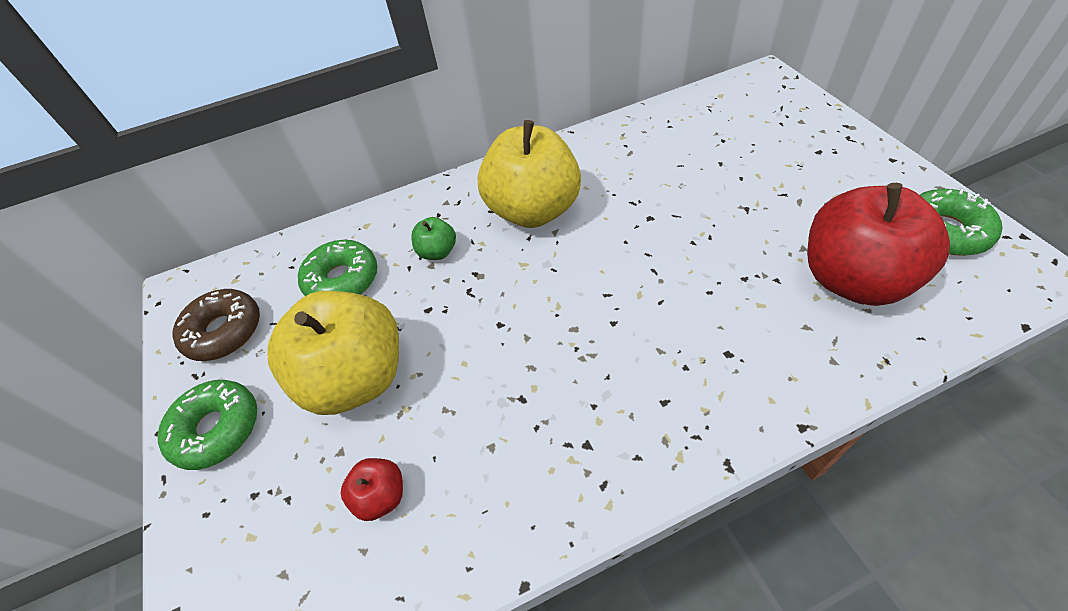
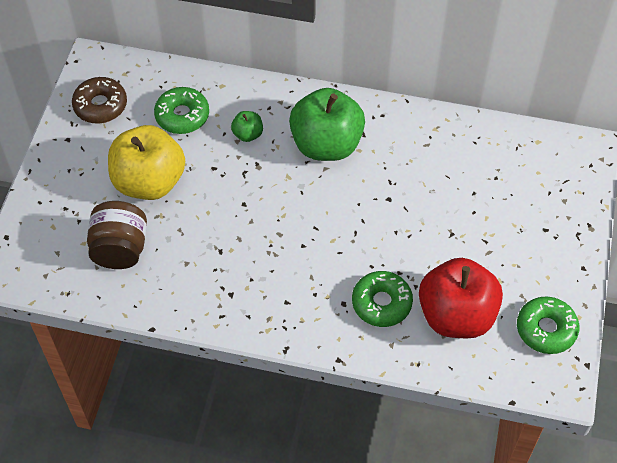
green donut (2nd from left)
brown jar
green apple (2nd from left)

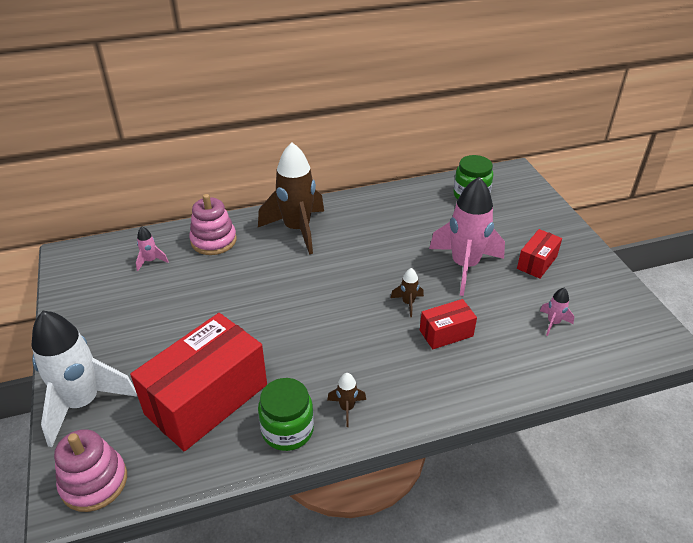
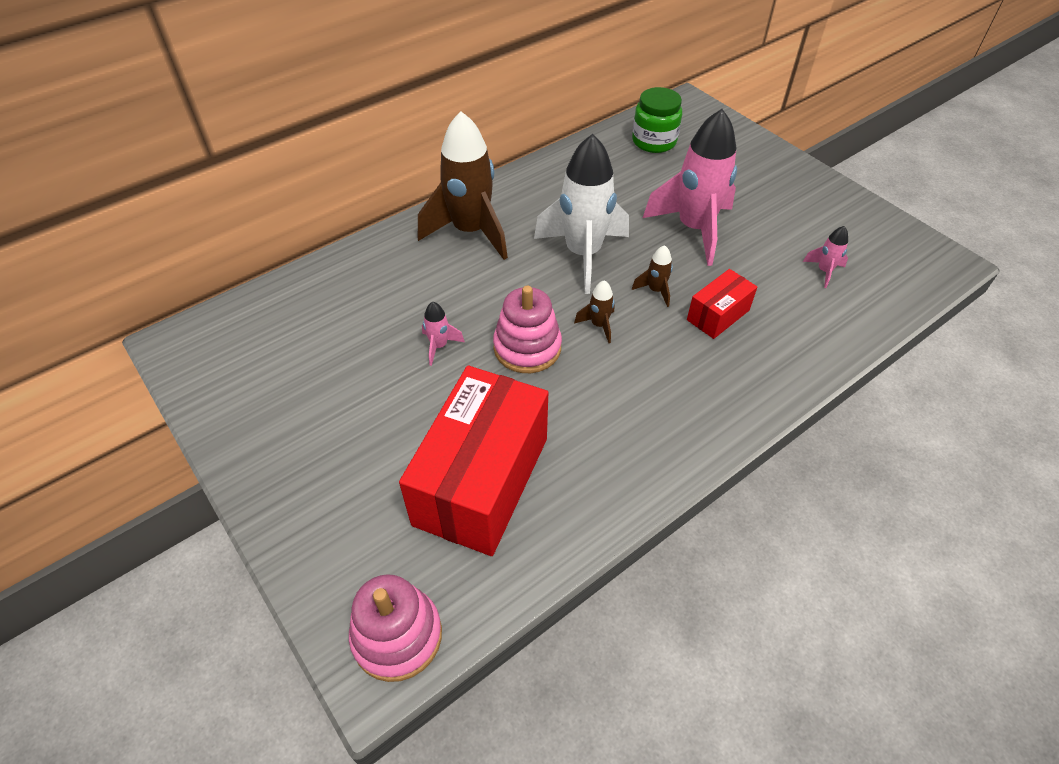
white rocket
pink rocket (1st from left)
pink stacking toy (2nd from left)
green jar (1st from left in the first image)
brown rocket (2nd from left)
red box (3rd from left in the first image)

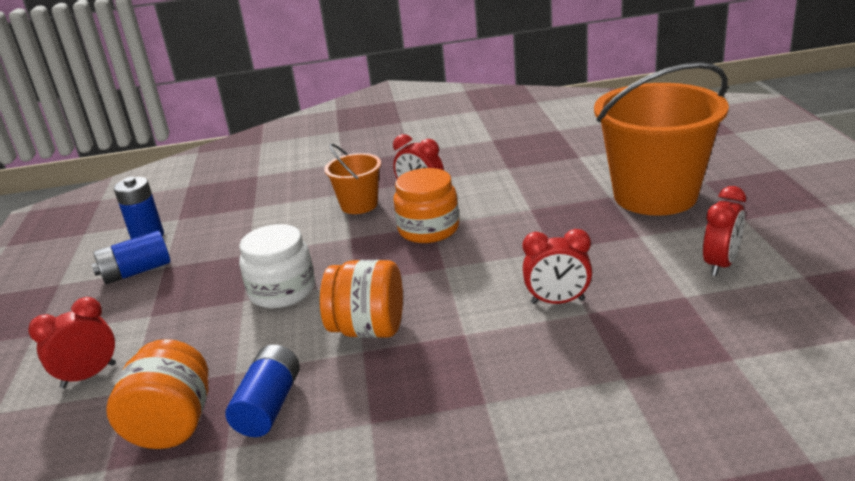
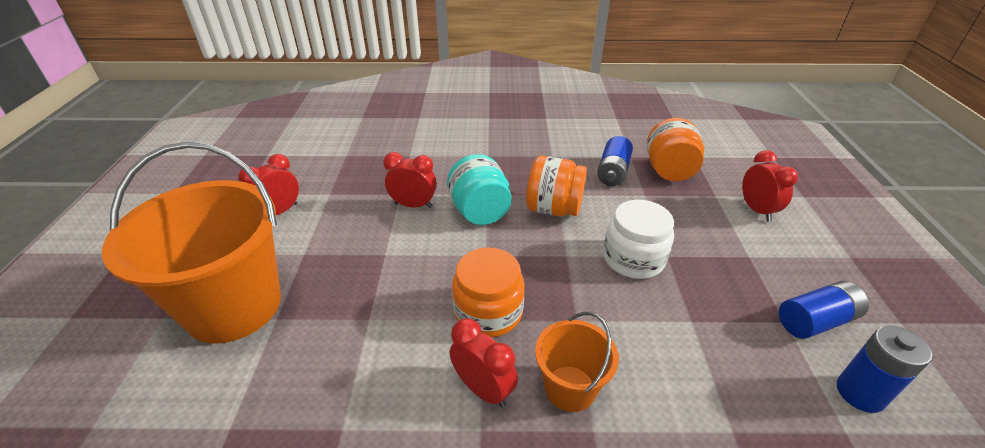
red clock (4th from left)
turquoise jar

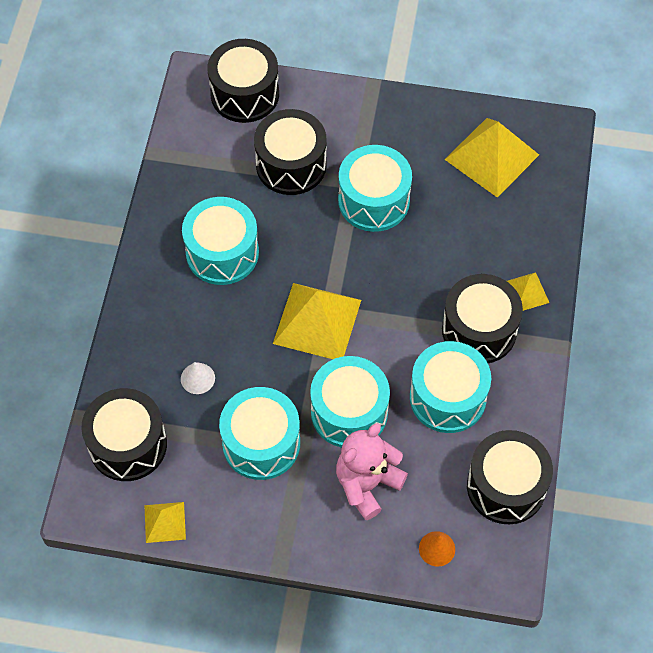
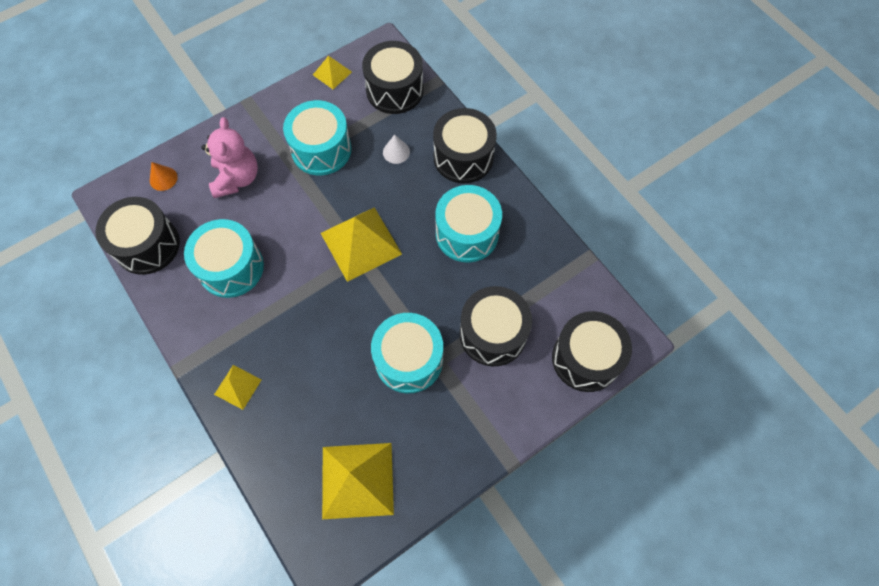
turquoise drum (3rd from left in the first image)
black drum (3rd from left)

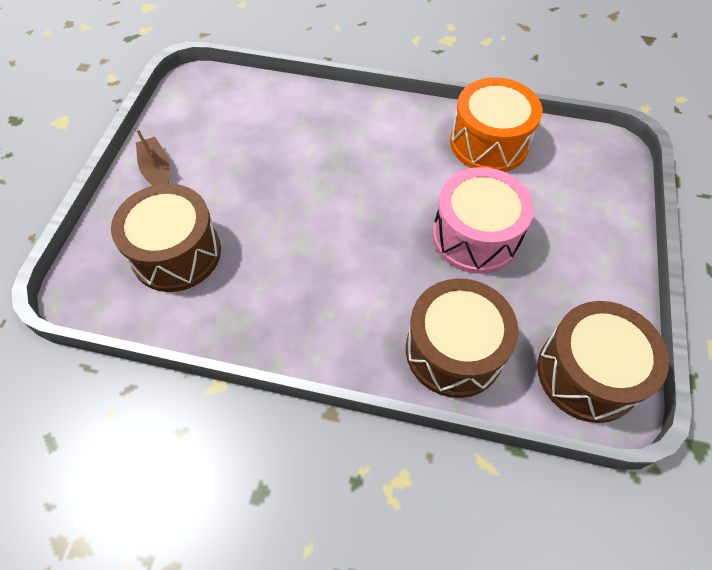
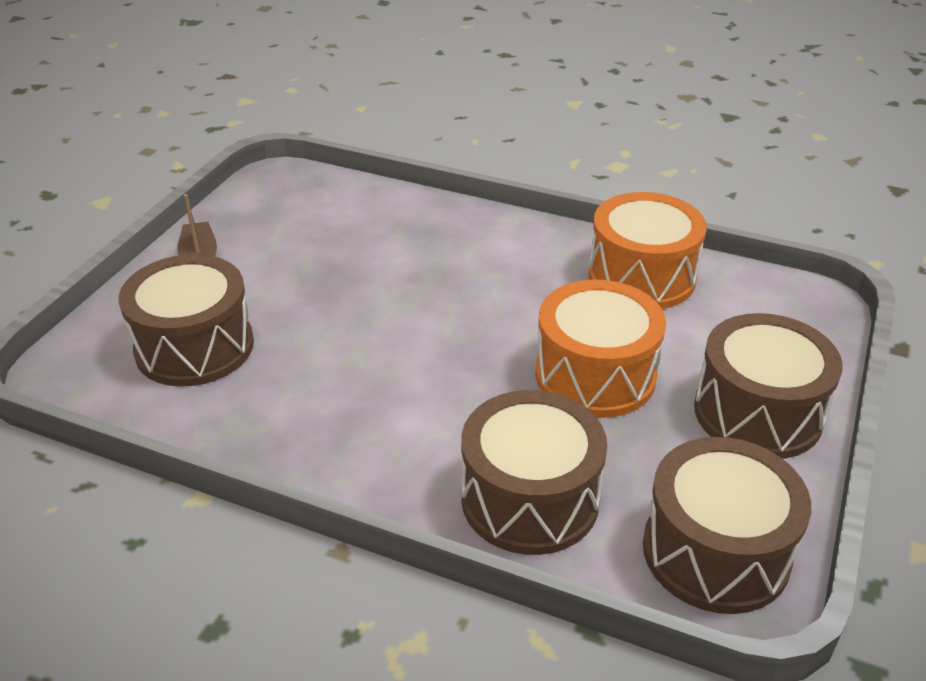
orange drum (1st from left)
brown drum (4th from left)

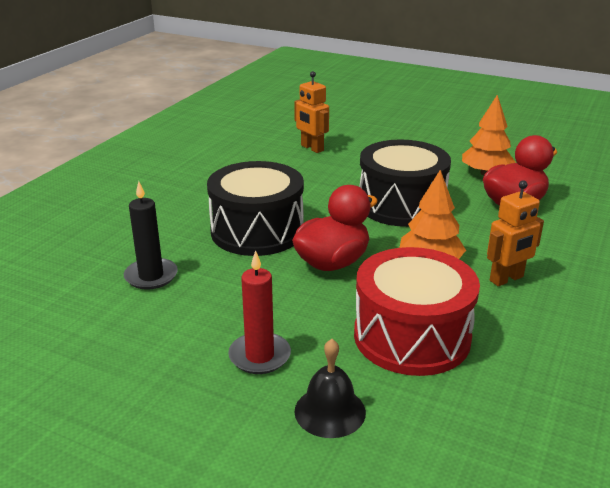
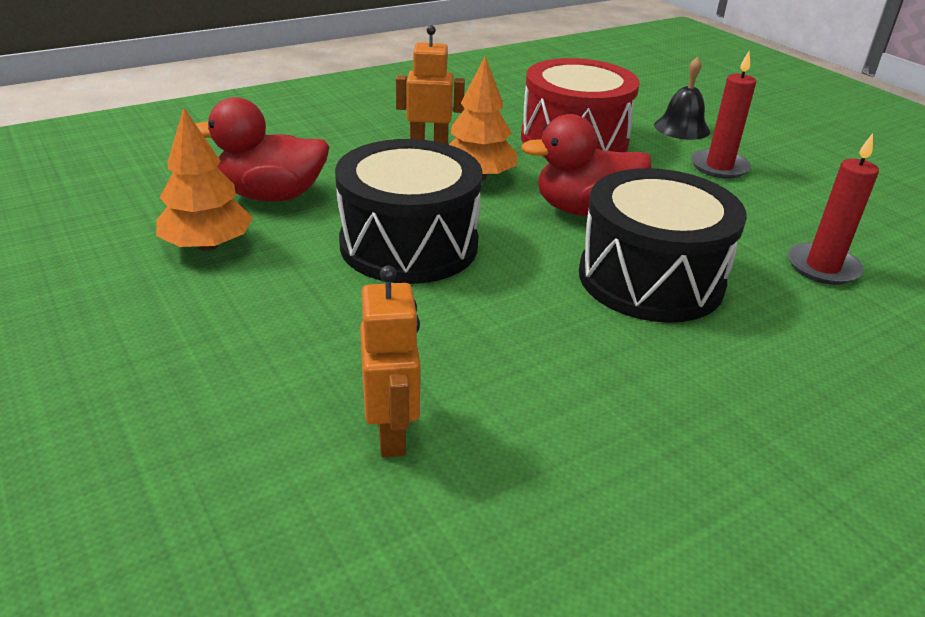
red candle (2nd from left)

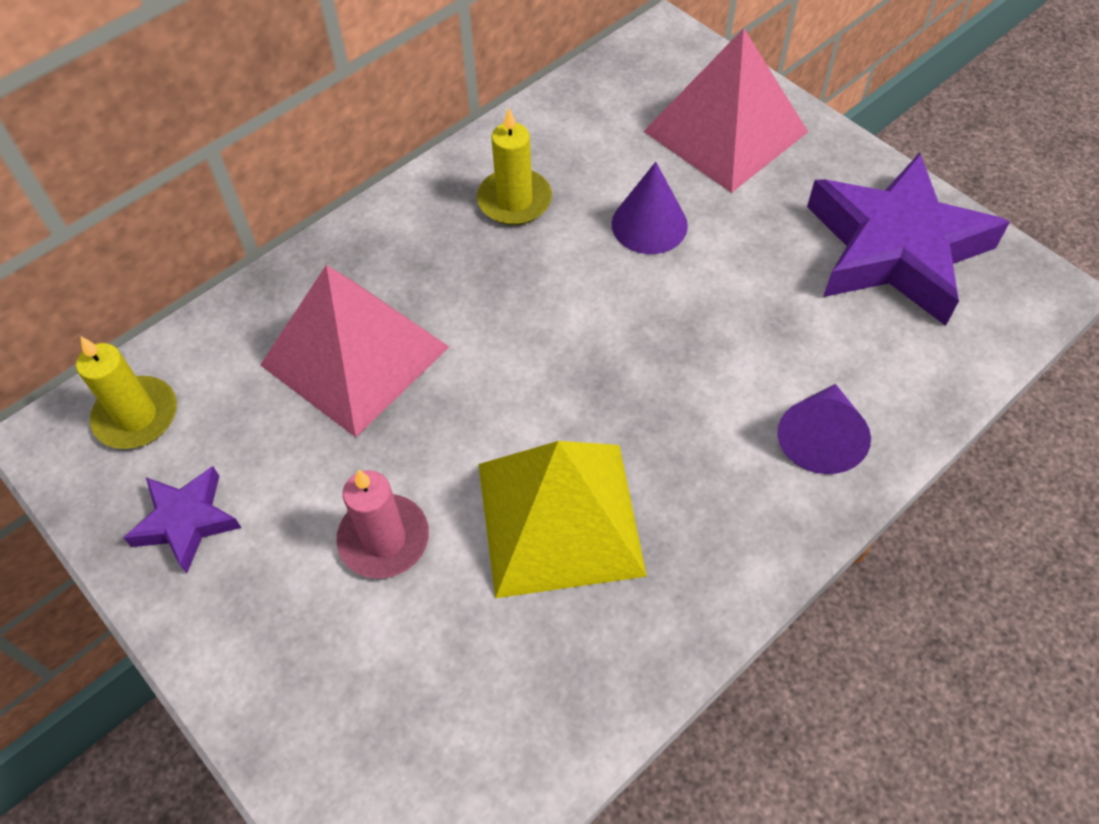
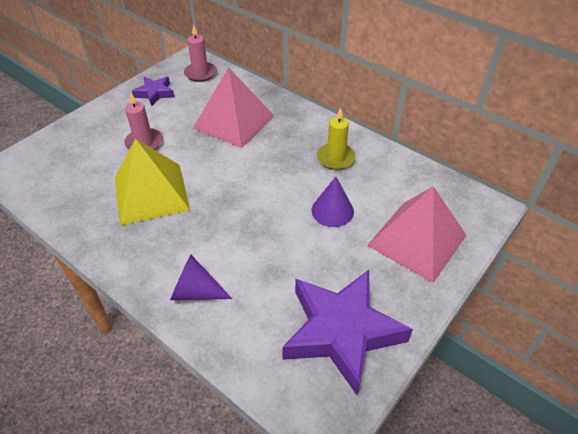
pink candle (2nd from left)

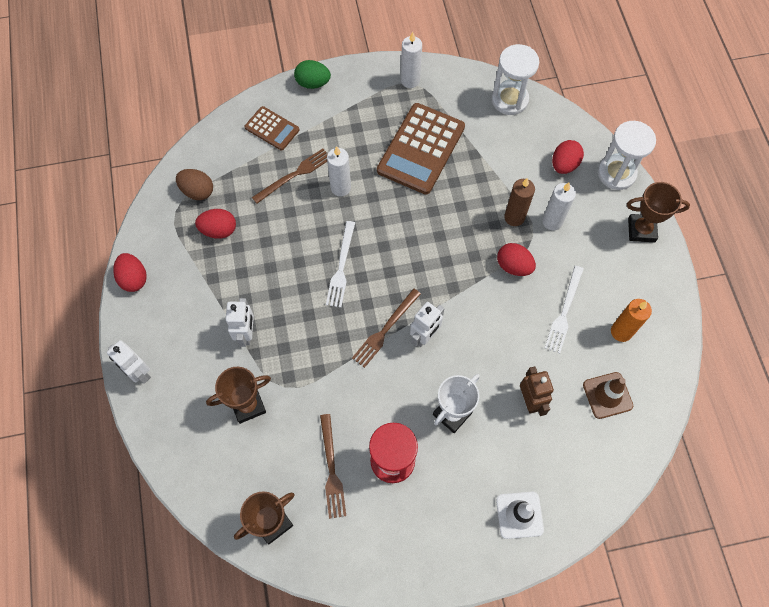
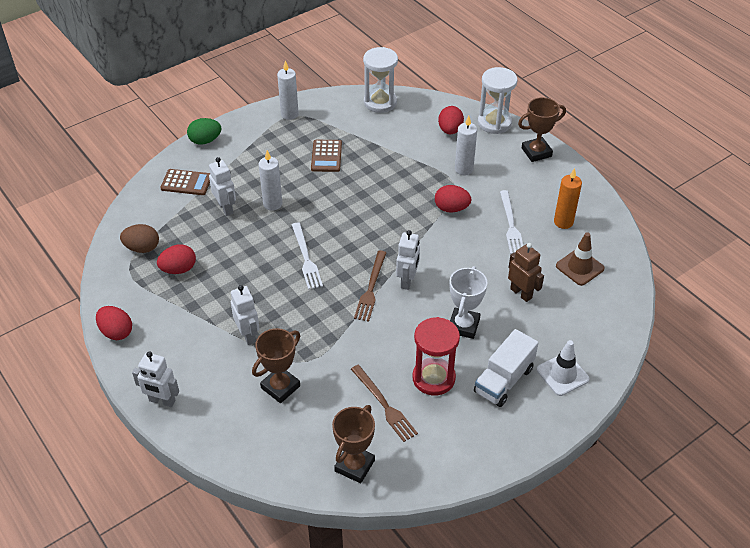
white robot (2nd from left)
brown calculator (2nd from left)
brown candle
white truck

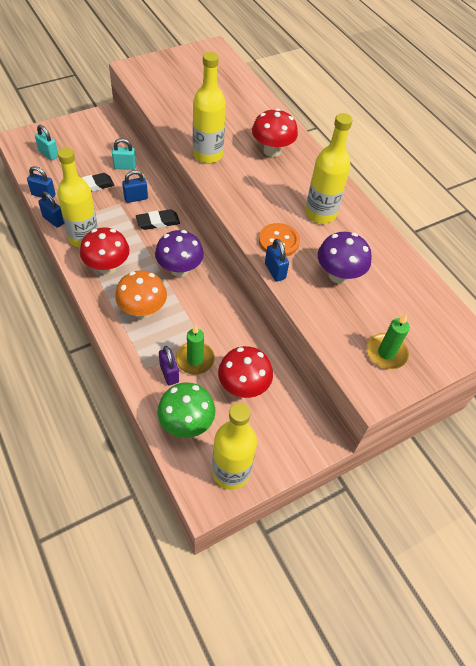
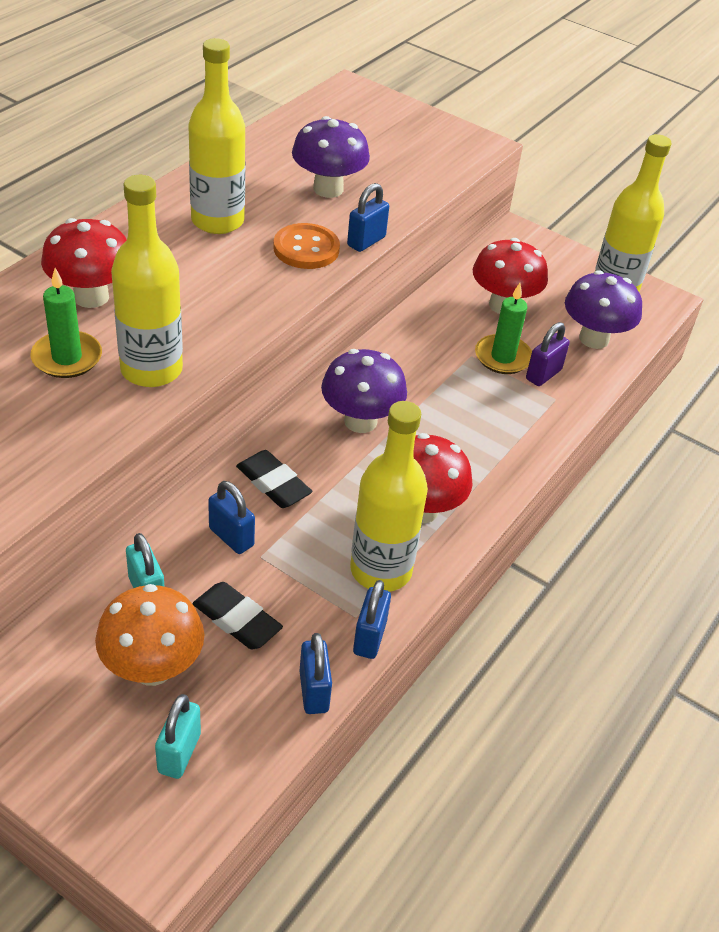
orange mushroom
purple mushroom (3rd from left)
green candle (1st from left)

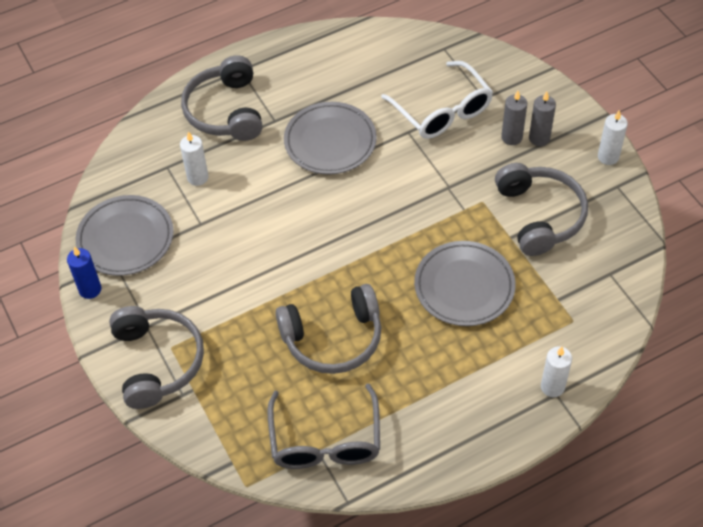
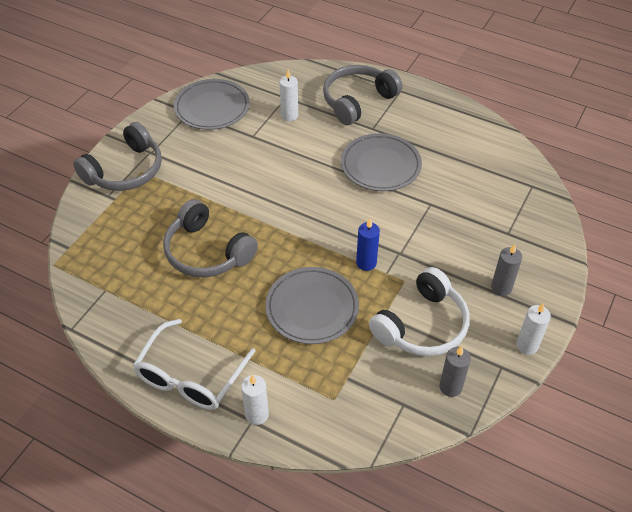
blue candle
grey glasses
white glasses
white headphones
grey candle (1st from left)

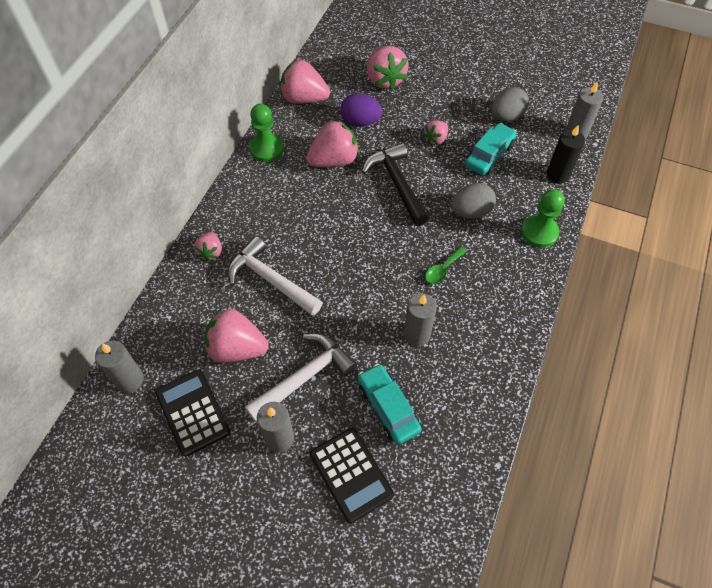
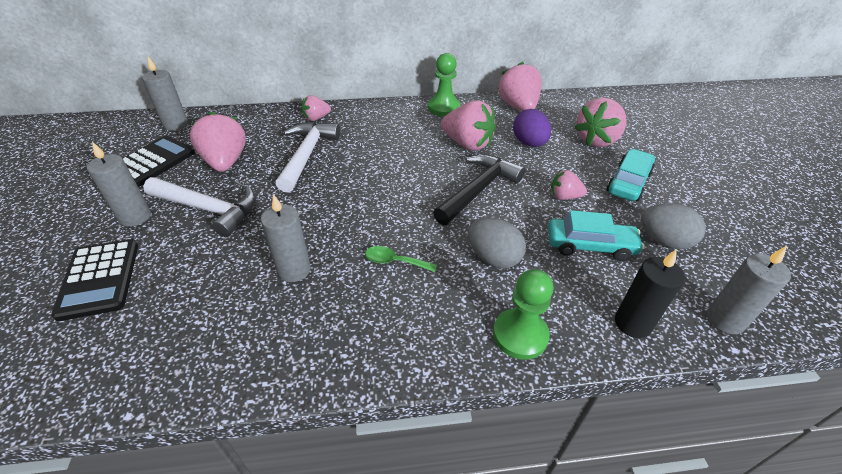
black calculator (1st from left)
turquoise car (2nd from left)

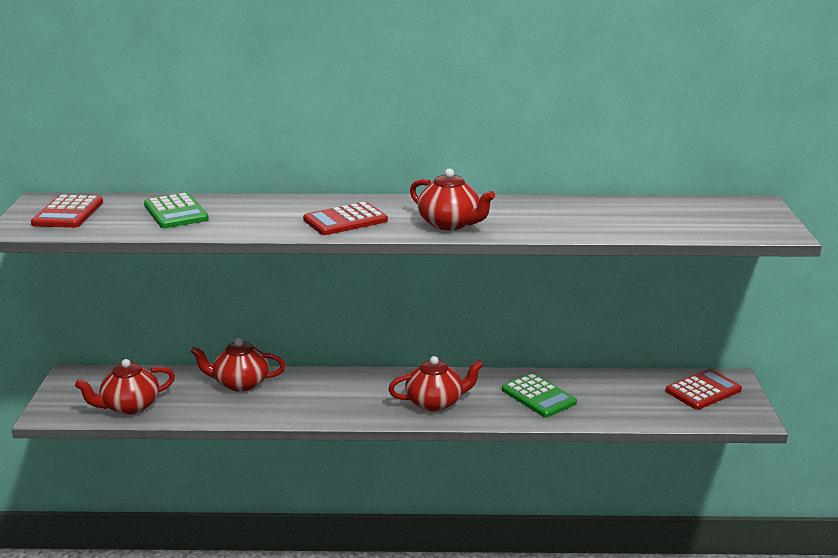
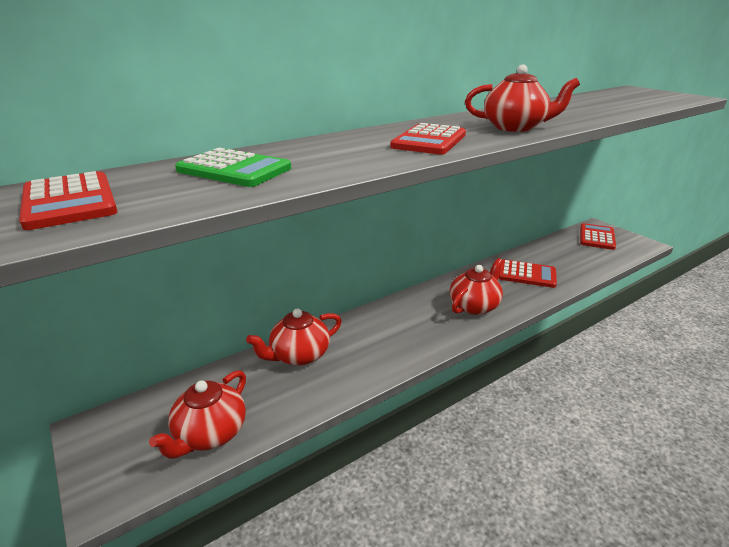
red calculator (3rd from left)

